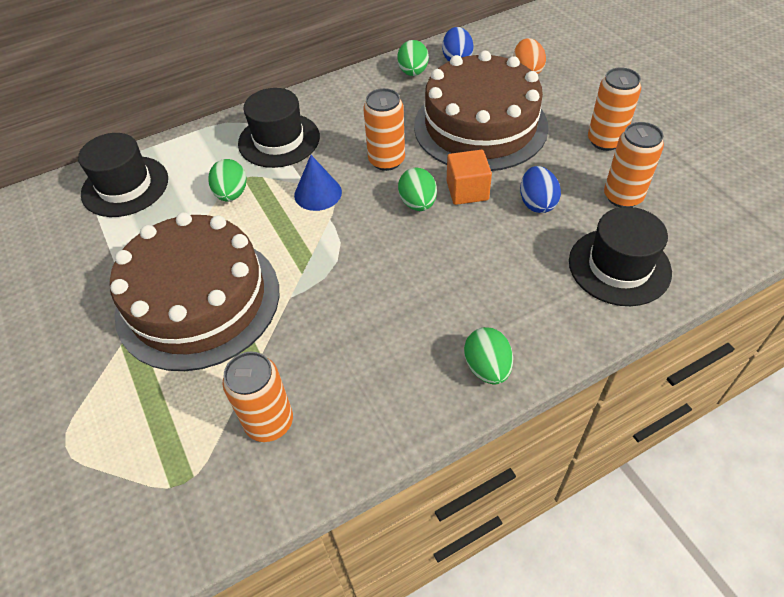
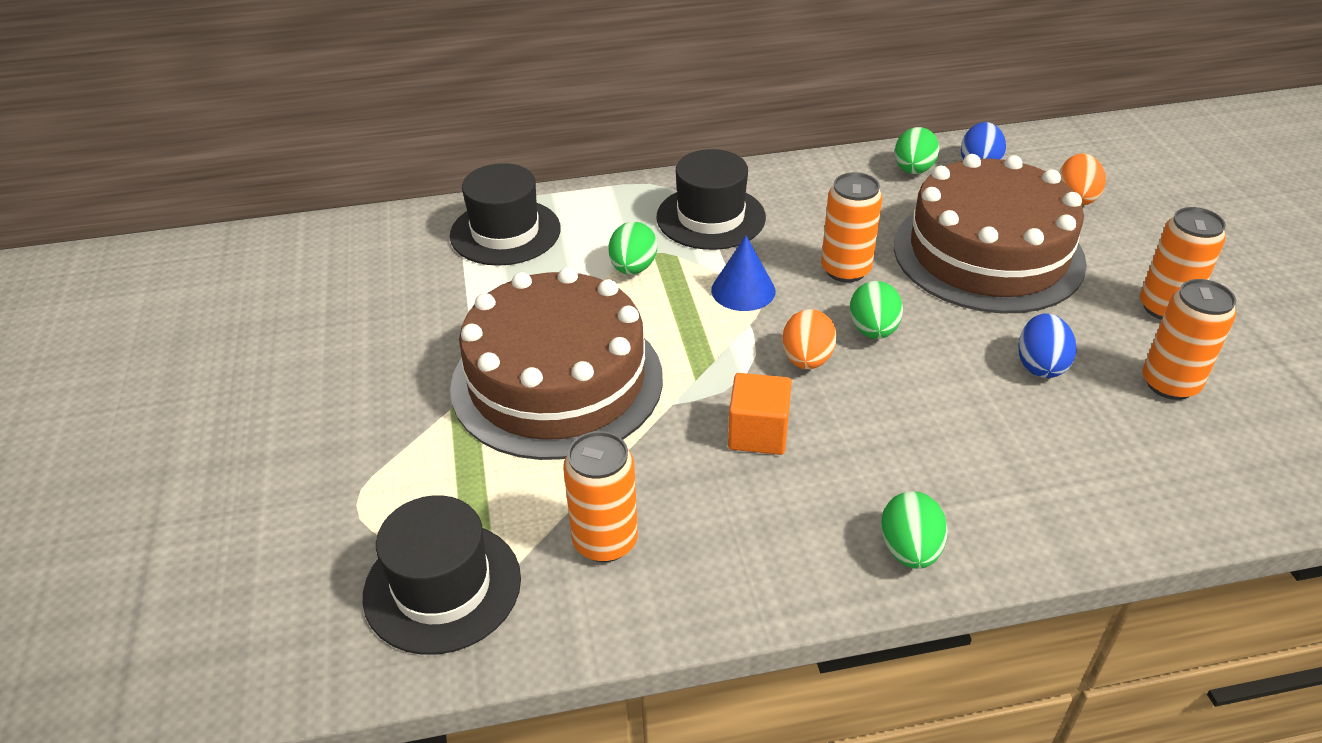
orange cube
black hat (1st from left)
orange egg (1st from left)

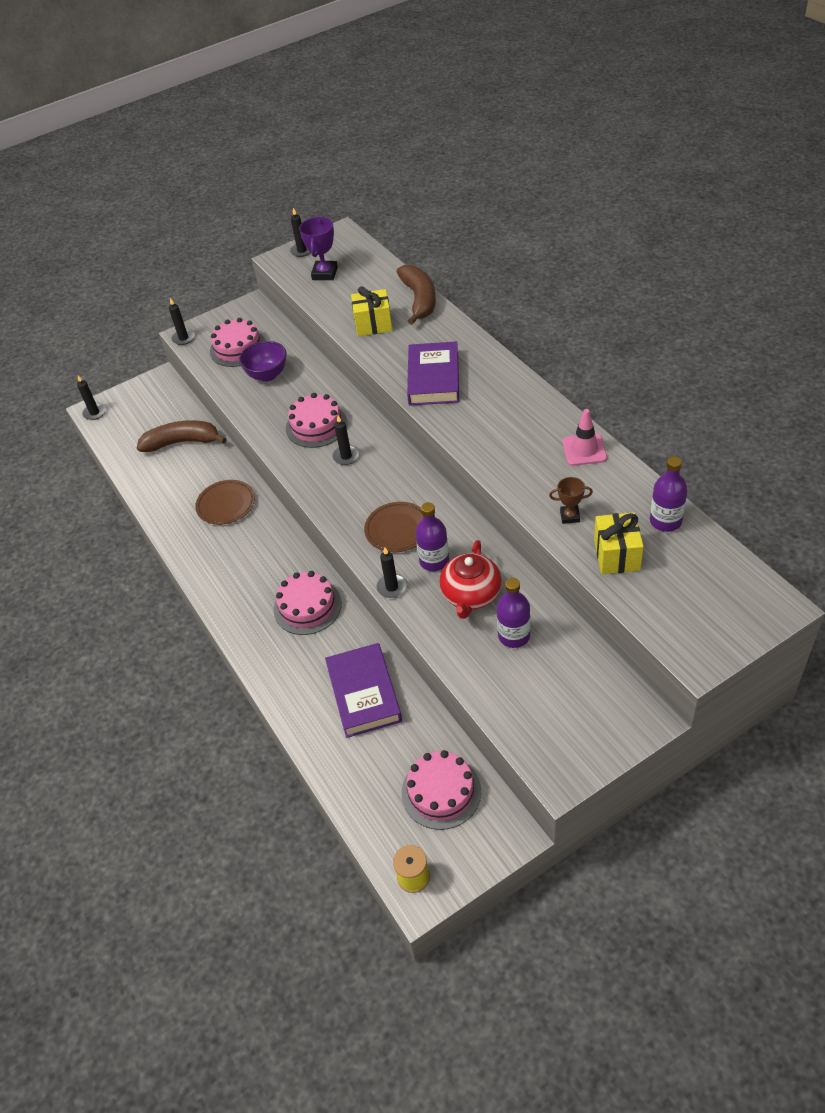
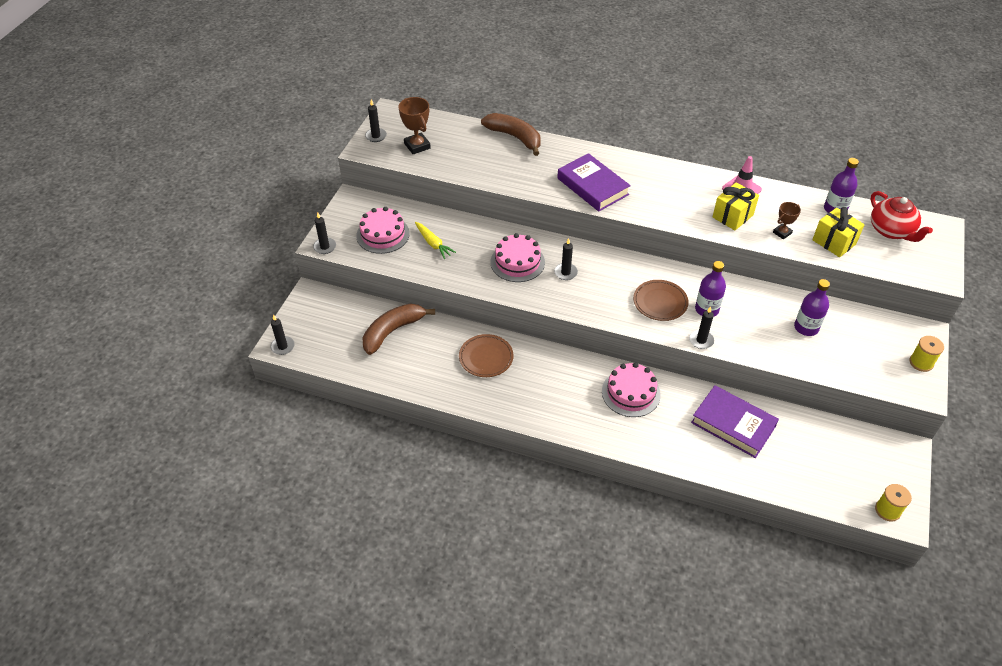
yellow carrot
brown trophy (1st from left)
yellow gift (1st from left)
pink cake (4th from left in the first image)
red teapot
yellow spool (2nd from left)

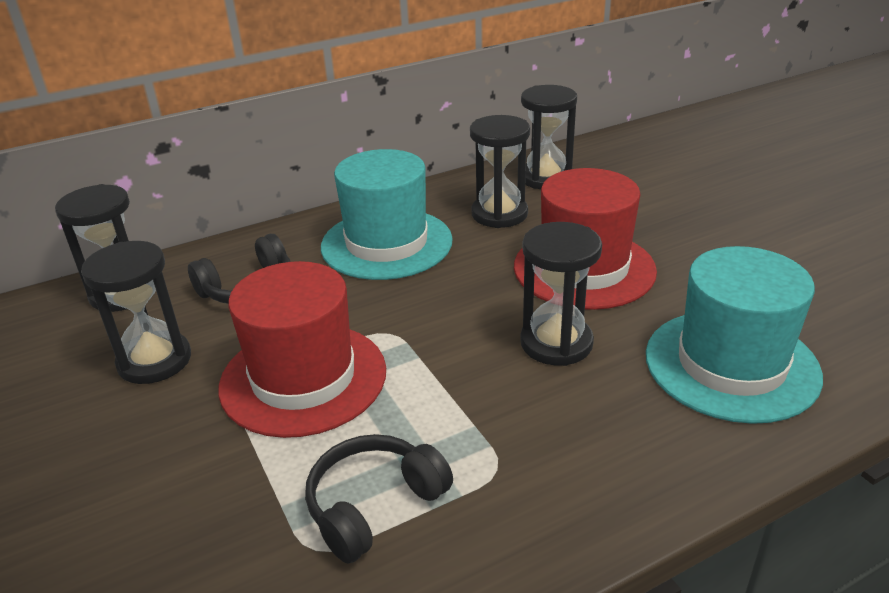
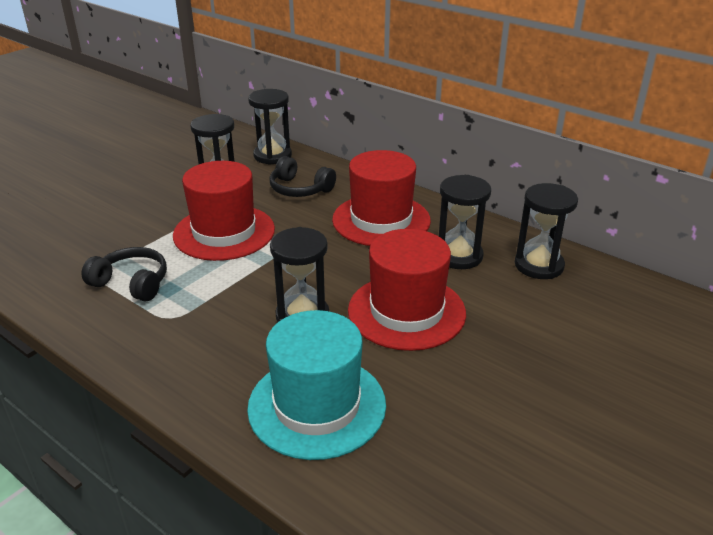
red hat (2nd from left)

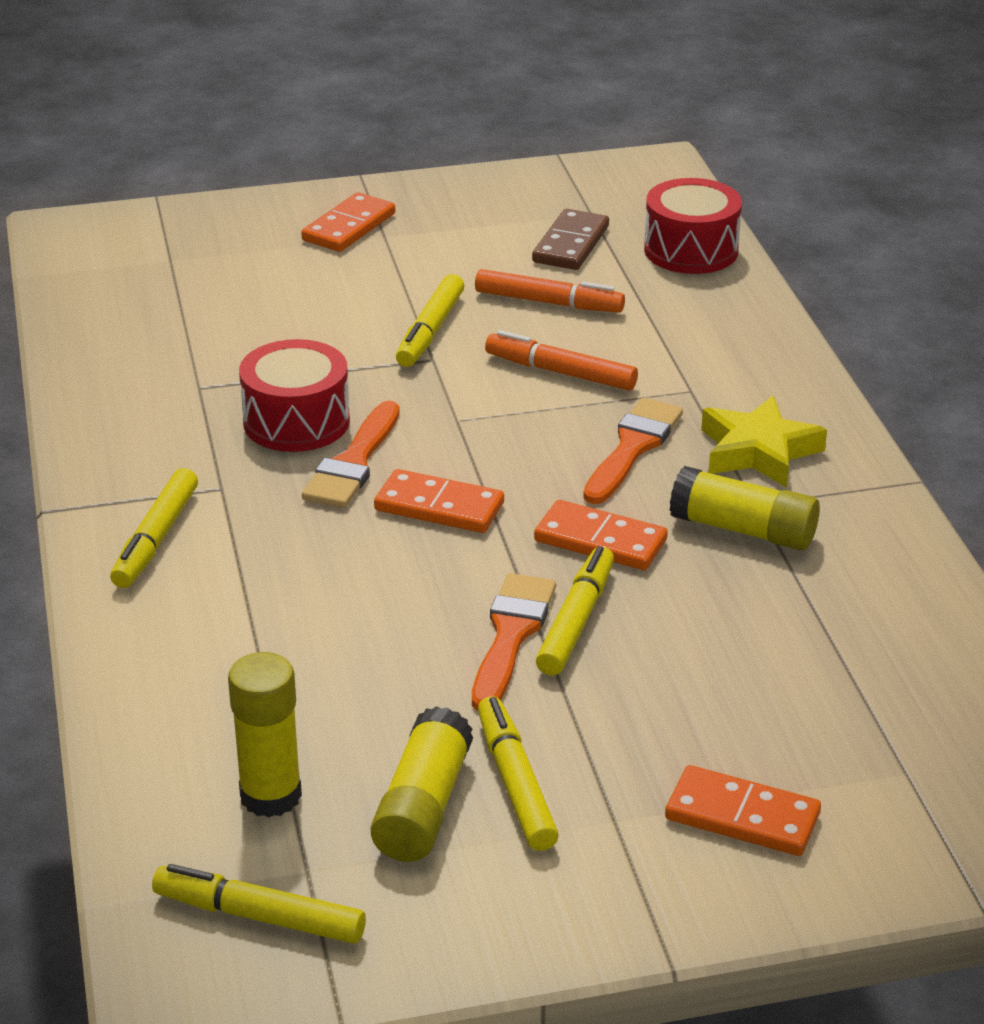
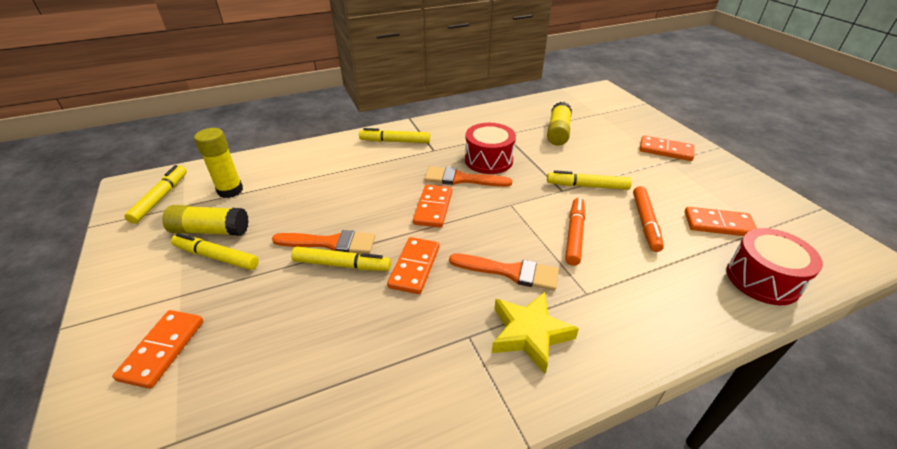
yellow marker (2nd from left)
orange domino (5th from left)
yellow glue stick (3rd from left)

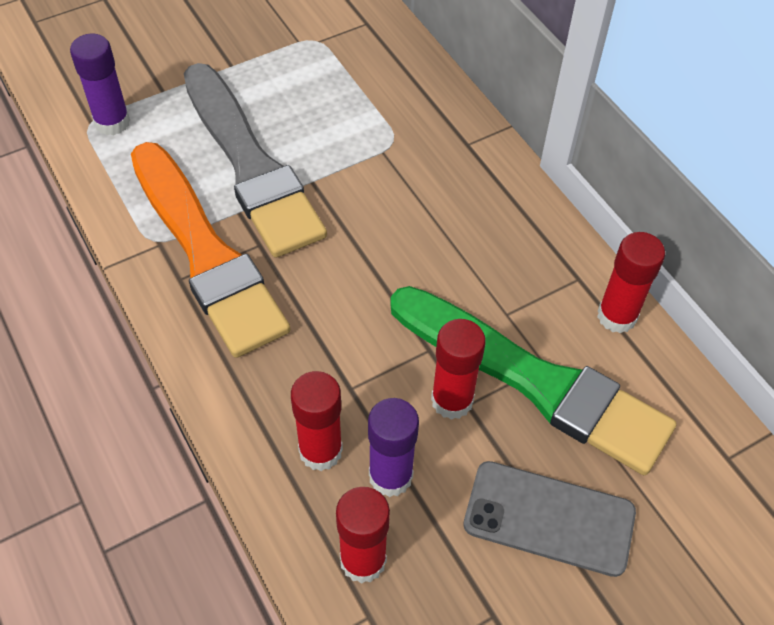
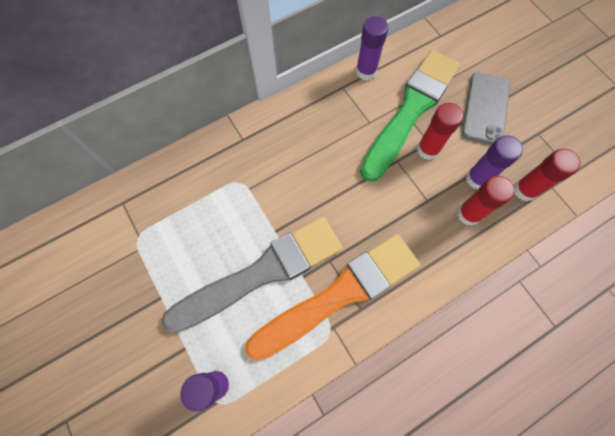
purple glue stick (2nd from left)

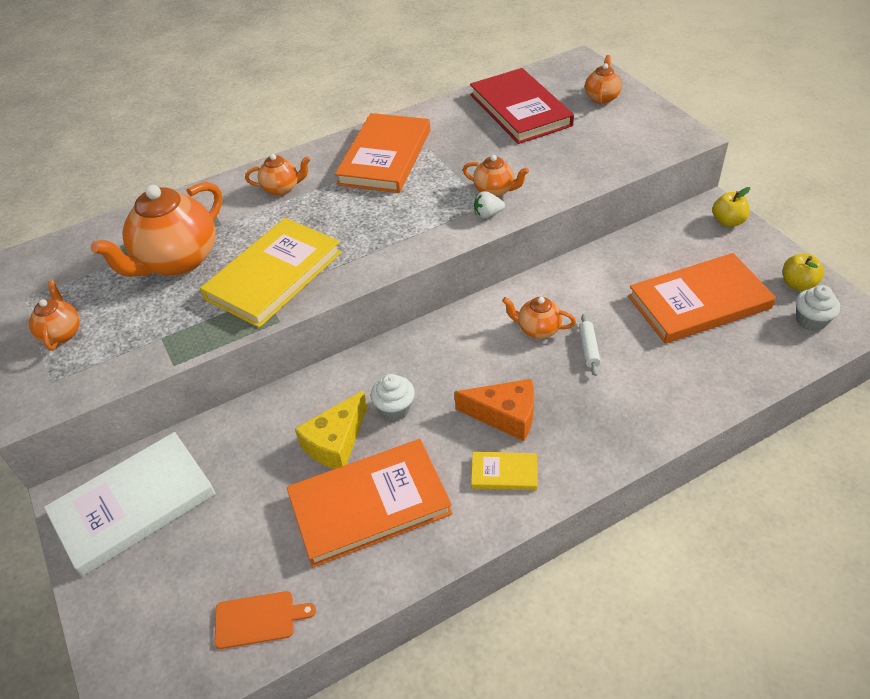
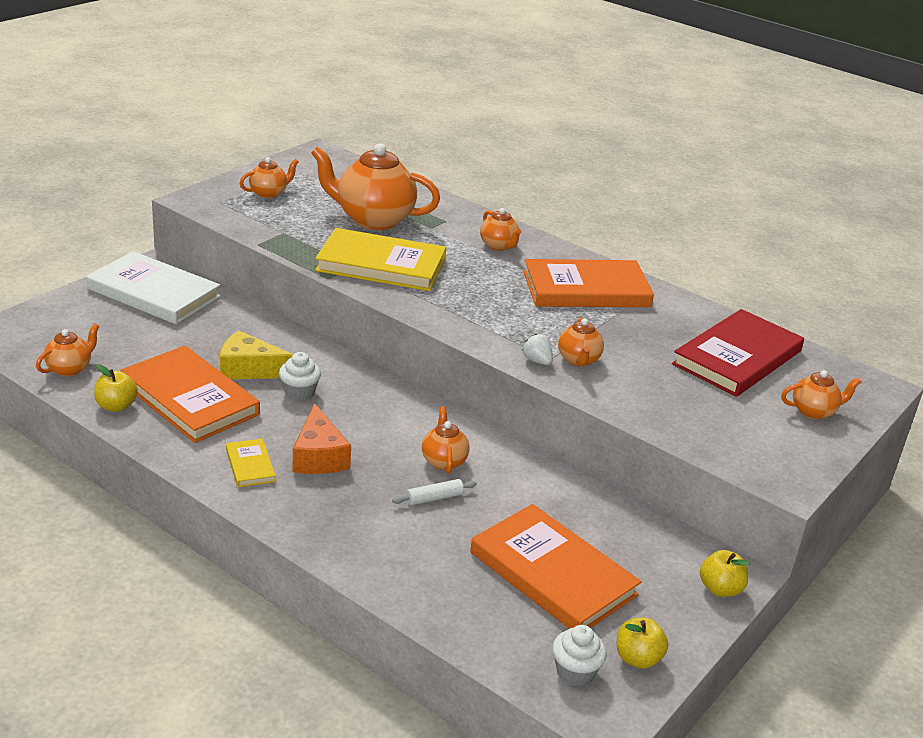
orange teapot (1st from left)
yellow apple (1st from left)

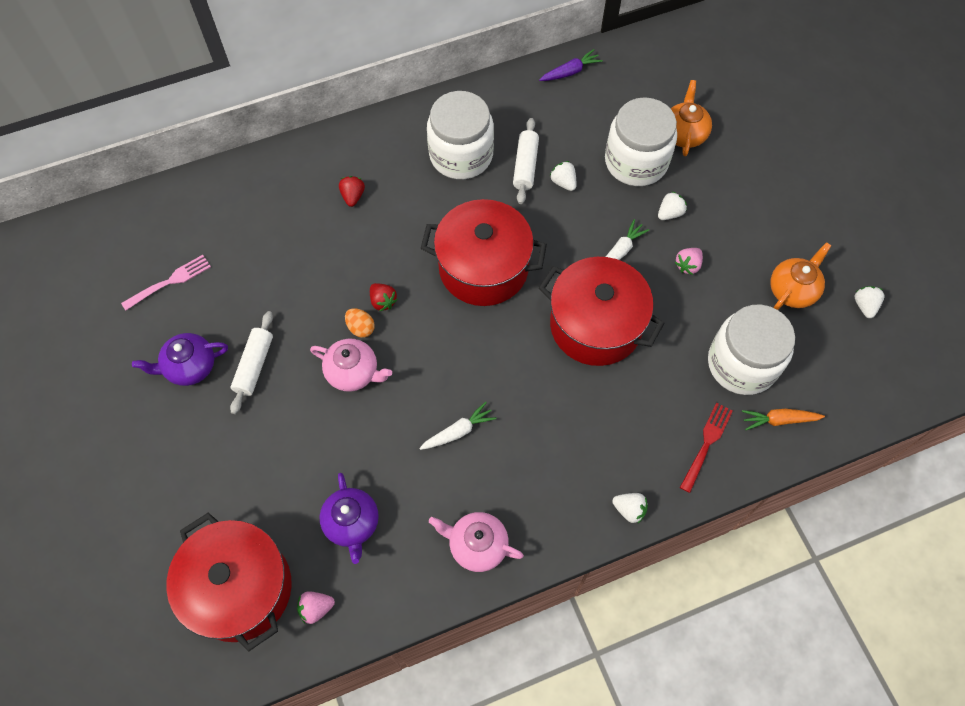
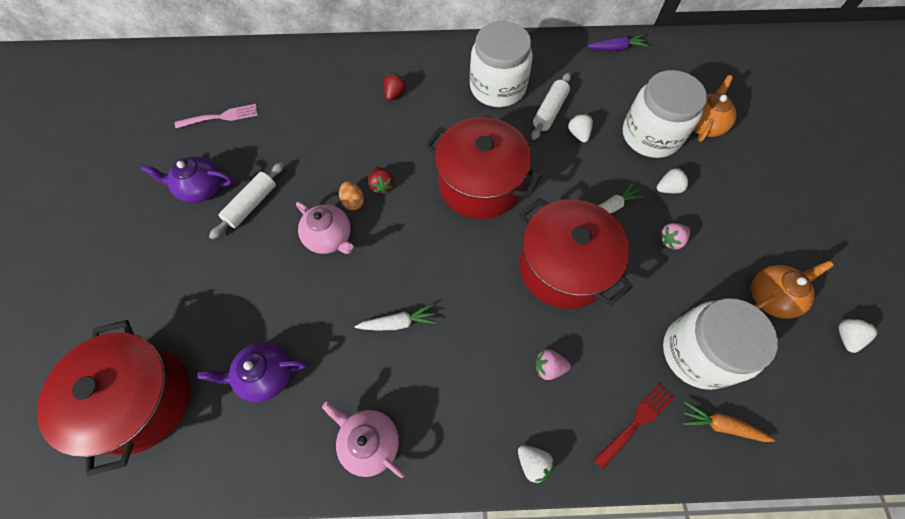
pink strawberry (1st from left)
purple teapot (2nd from left)

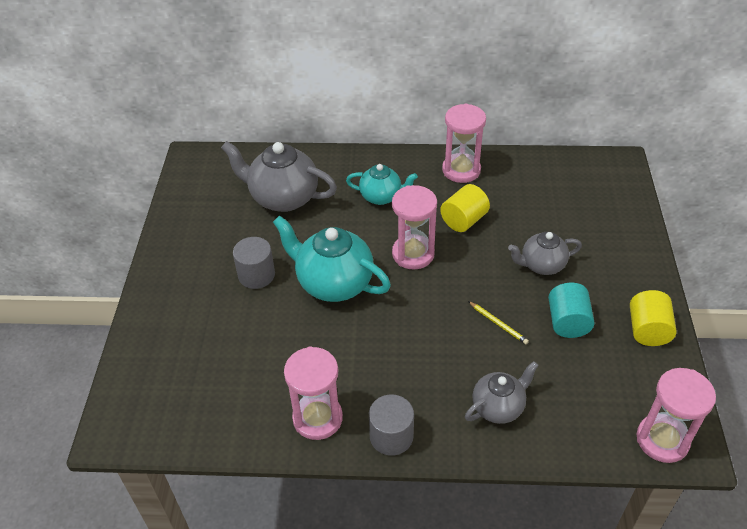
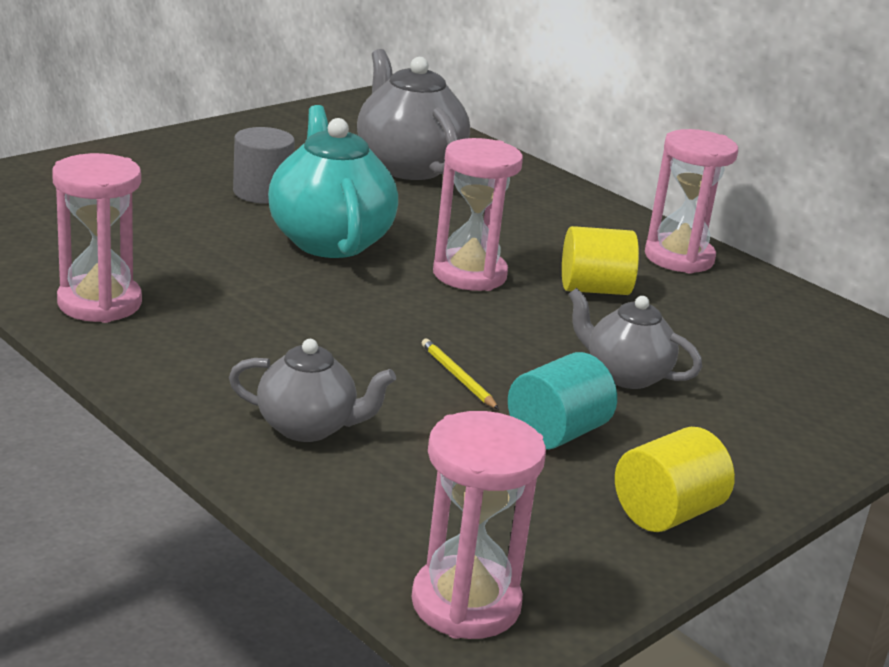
turquoise teapot (2nd from left in the first image)
grey cylinder (2nd from left in the first image)
yellow pencil

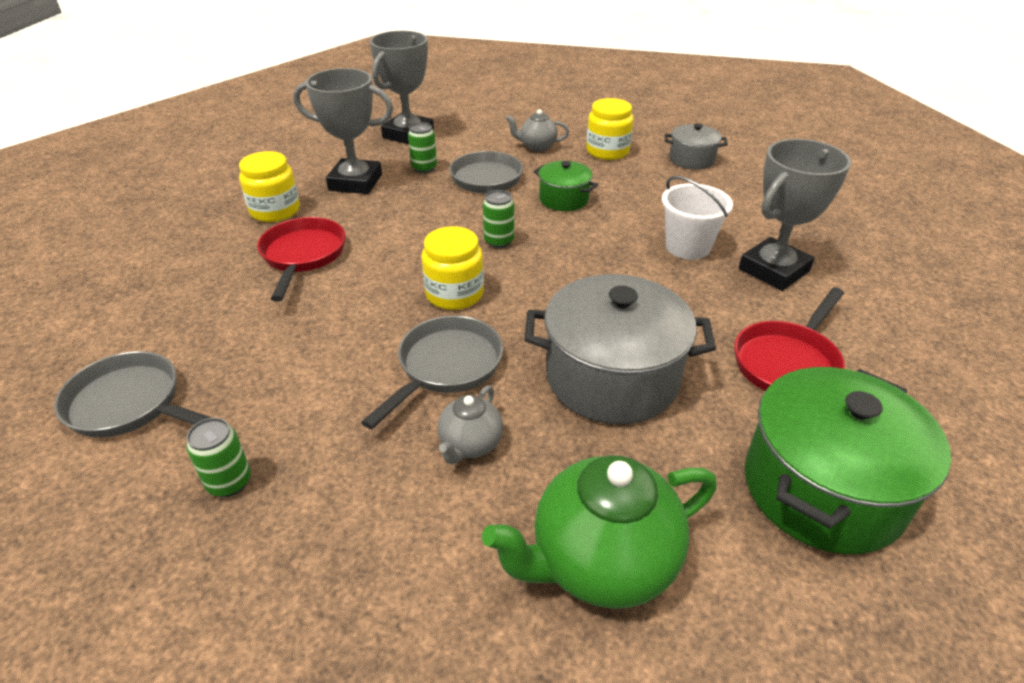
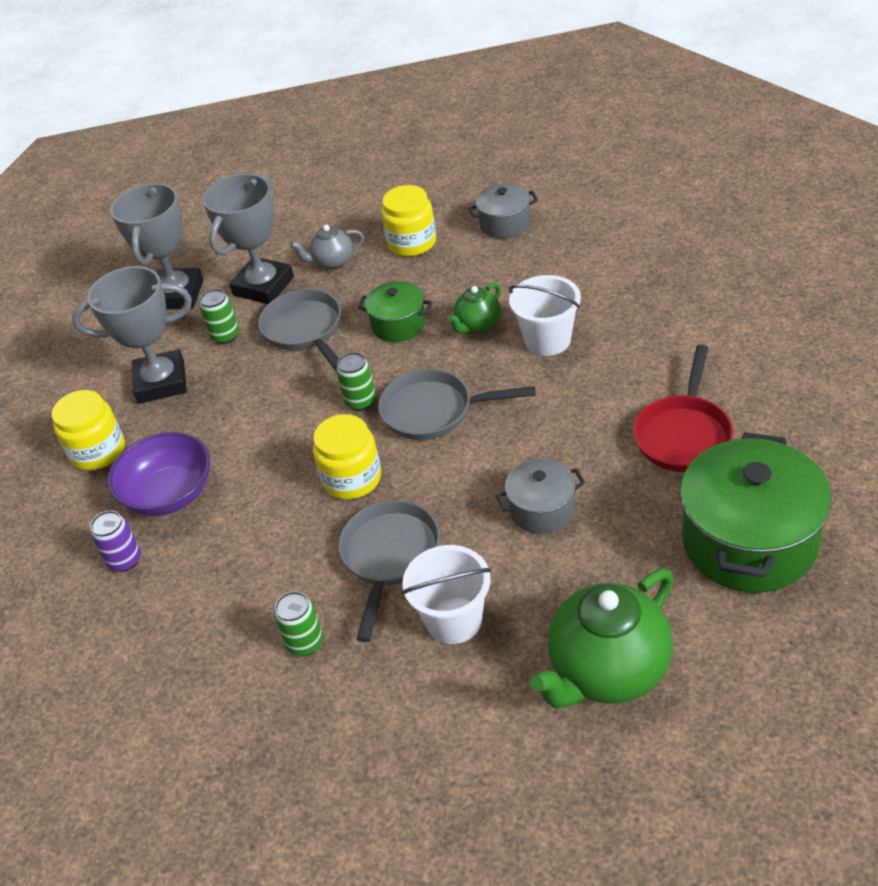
grey pan (3rd from left)
green can (2nd from left)
purple bowl
white bucket (1st from left)
grey pot (2nd from left)
grey trophy (3rd from left)
purple can
green teapot (1st from left)

